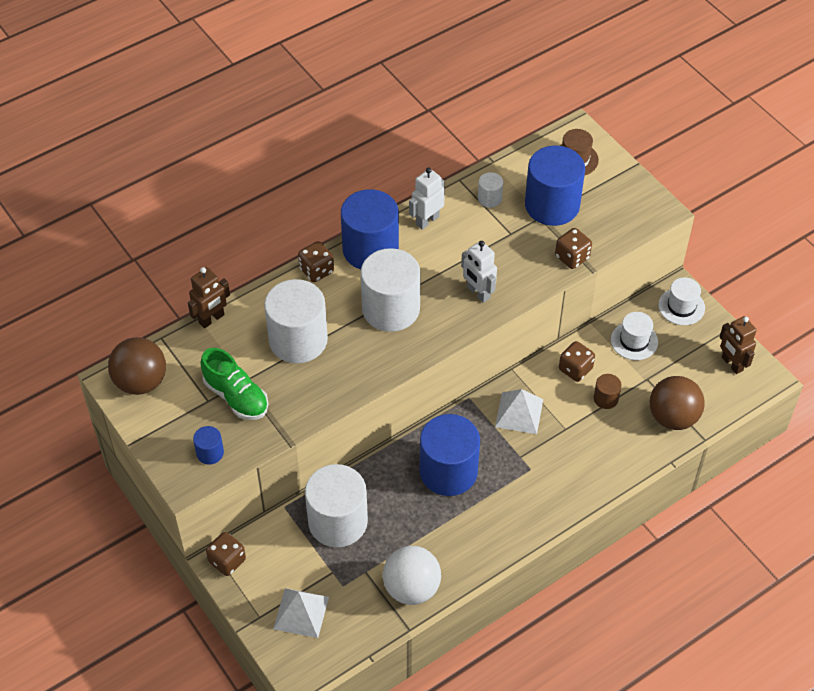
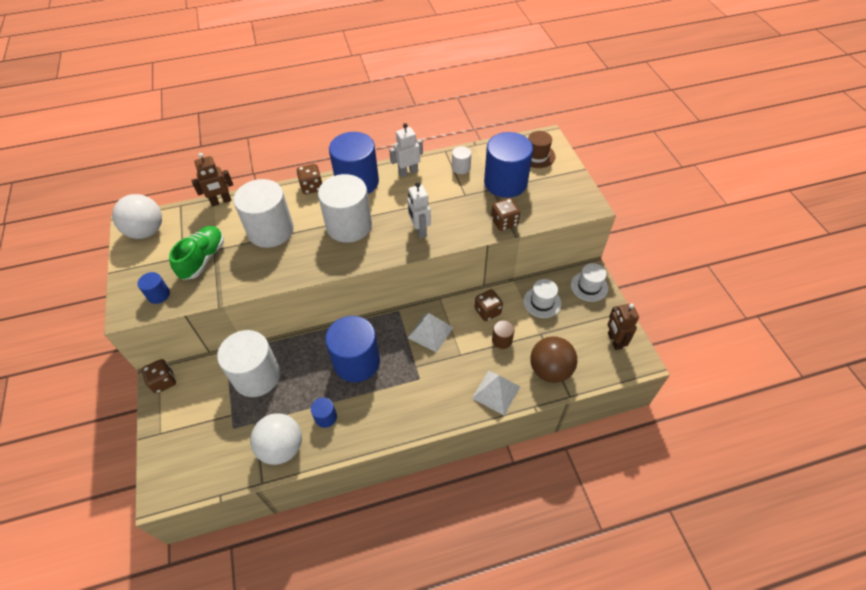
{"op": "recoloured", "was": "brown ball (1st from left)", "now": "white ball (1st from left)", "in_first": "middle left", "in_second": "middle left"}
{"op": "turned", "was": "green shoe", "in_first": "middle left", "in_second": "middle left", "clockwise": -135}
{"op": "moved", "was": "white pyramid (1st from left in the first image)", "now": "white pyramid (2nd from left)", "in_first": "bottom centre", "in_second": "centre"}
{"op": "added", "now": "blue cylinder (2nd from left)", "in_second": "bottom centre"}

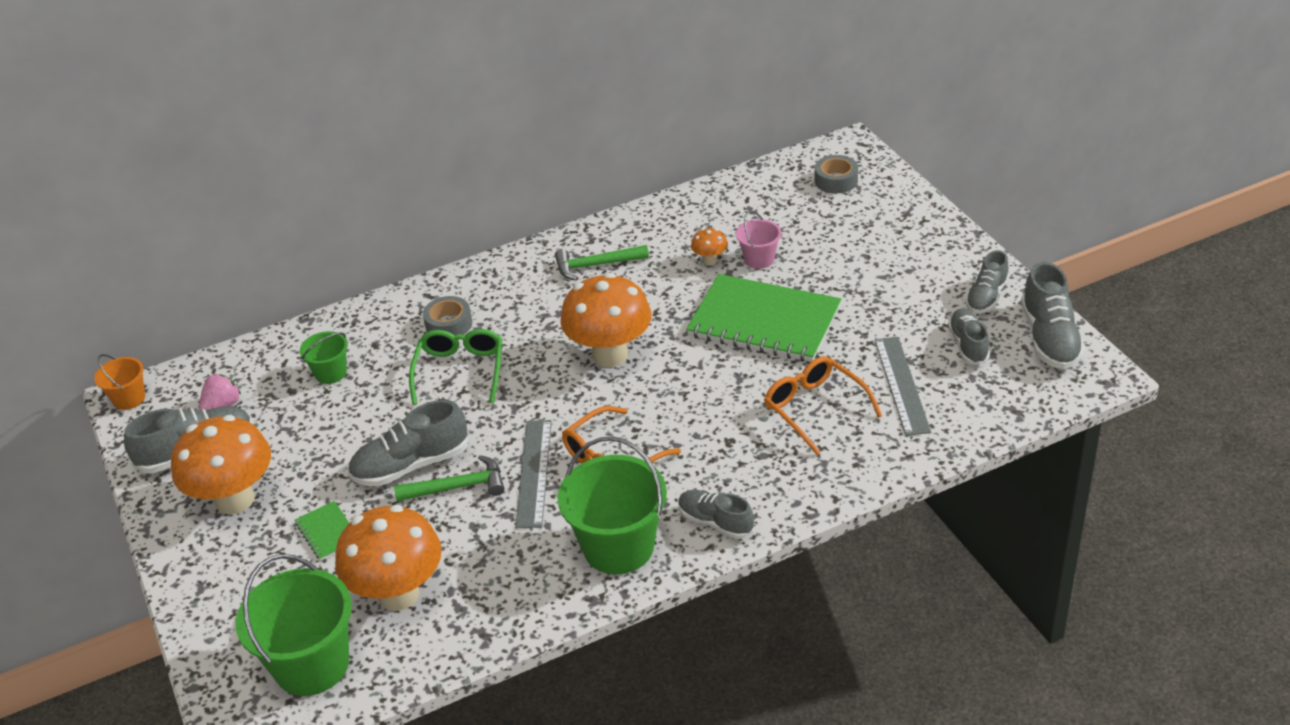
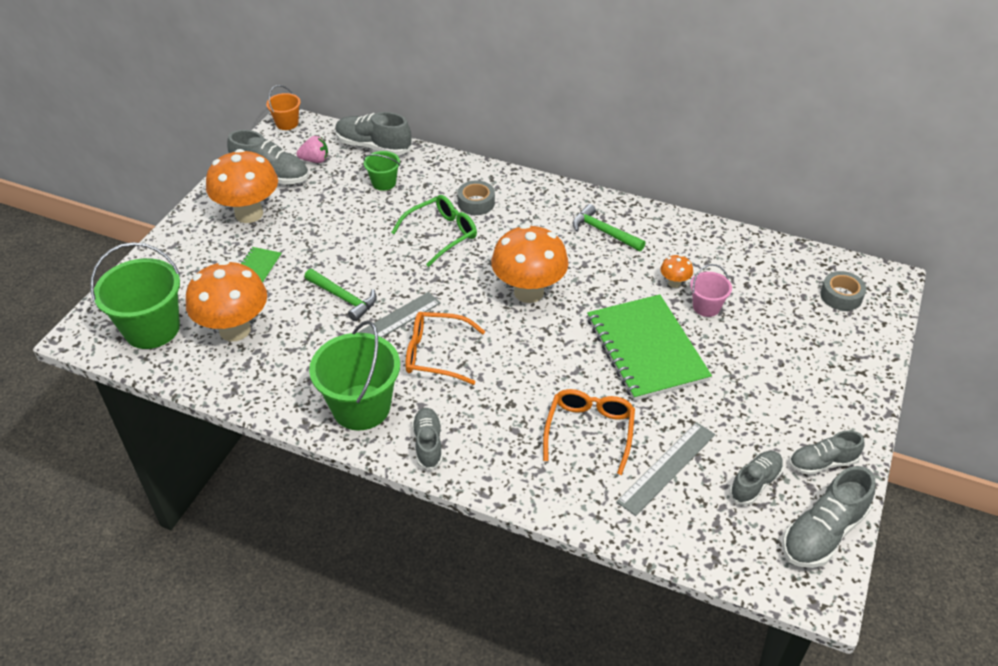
{"op": "moved", "was": "grey shoe (2nd from left)", "in_first": "middle left", "in_second": "top centre"}

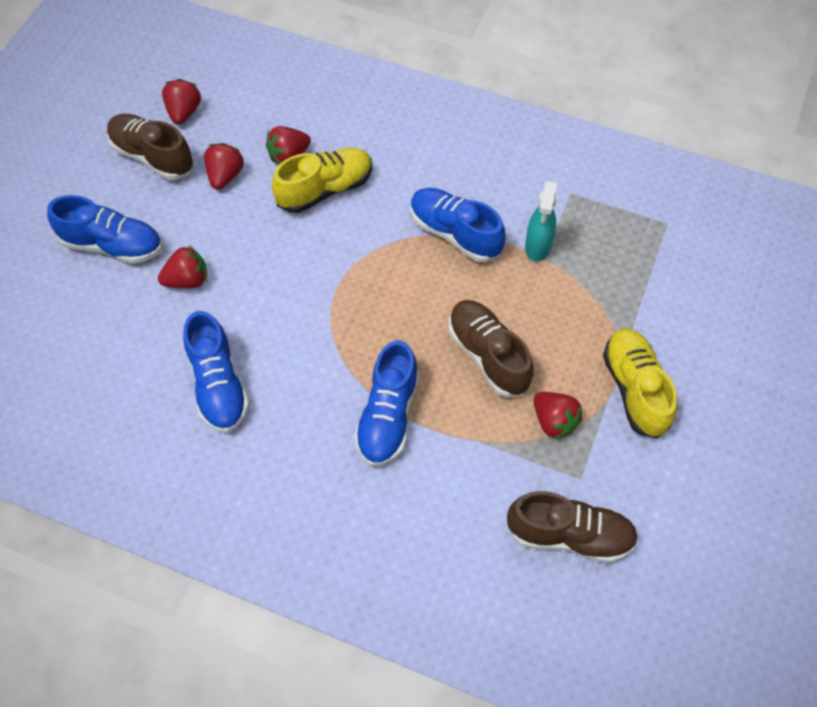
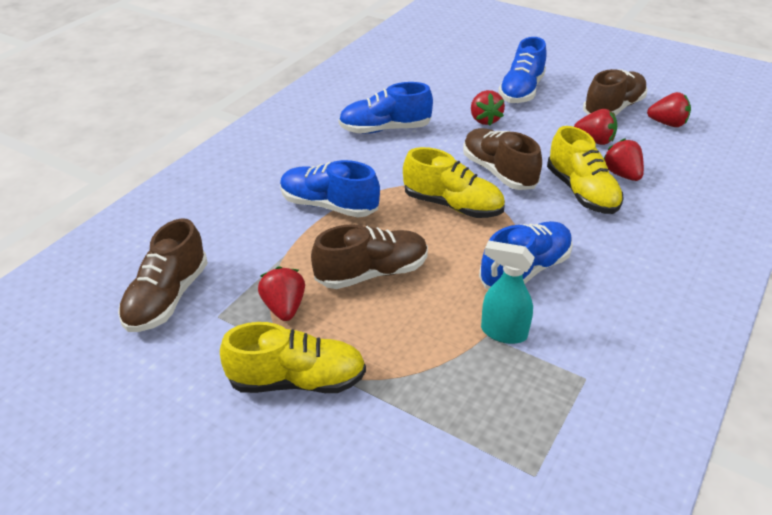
{"op": "turned", "was": "red strawberry (5th from left in the first image)", "in_first": "middle right", "in_second": "centre", "clockwise": 105}
{"op": "added", "now": "yellow shoe (2nd from left)", "in_second": "centre"}
{"op": "added", "now": "brown shoe (3rd from left)", "in_second": "top centre"}

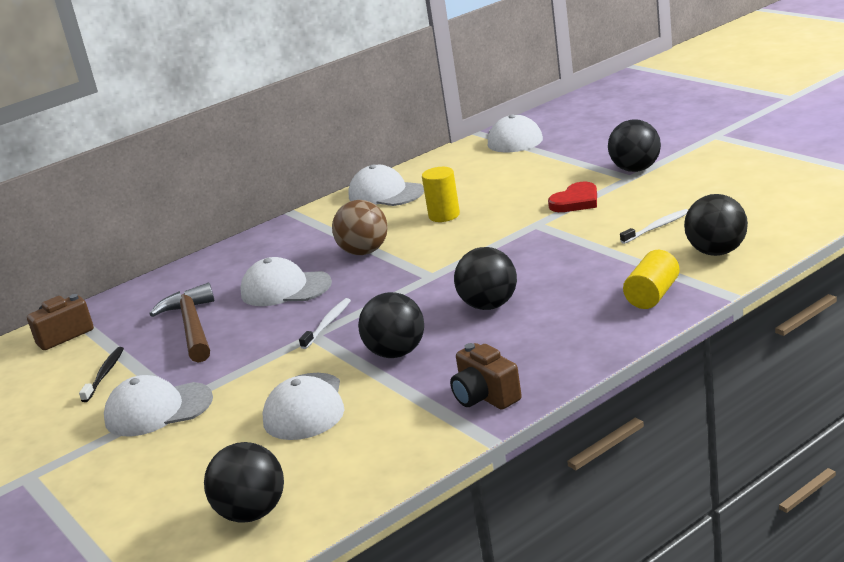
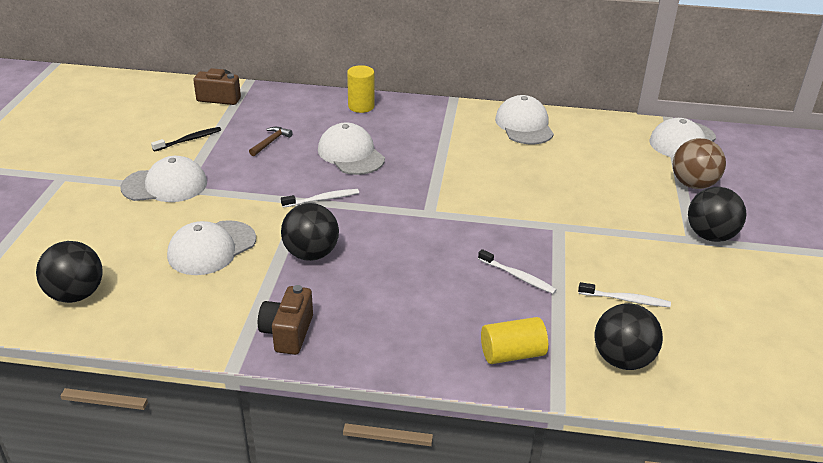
{"op": "turned", "was": "white cap (1st from left)", "in_first": "bottom left", "in_second": "middle left", "clockwise": 135}
{"op": "resized", "was": "brown hammer", "in_first": "middle left", "in_second": "top left", "ratio": 0.49}
{"op": "moved", "was": "brown ball", "in_first": "centre", "in_second": "middle right"}
{"op": "moved", "was": "yellow cylinder (1st from left)", "in_first": "centre", "in_second": "top centre"}
{"op": "removed", "was": "black ball (3rd from left)", "in_first": "centre"}
{"op": "removed", "was": "red heart", "in_first": "middle right"}
{"op": "added", "now": "white toothbrush (2nd from left)", "in_second": "centre"}

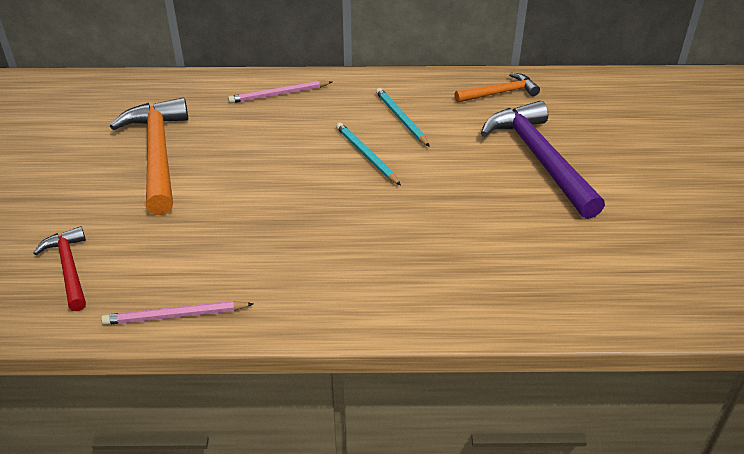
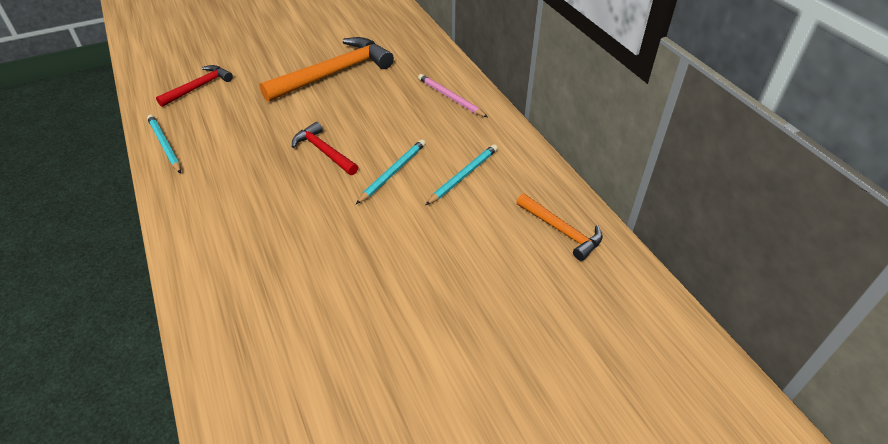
{"op": "recoloured", "was": "pink pencil (1st from left)", "now": "turquoise pencil (1st from left)", "in_first": "bottom left", "in_second": "top left"}
{"op": "removed", "was": "purple hammer", "in_first": "middle right"}
{"op": "added", "now": "red hammer (2nd from left)", "in_second": "centre"}

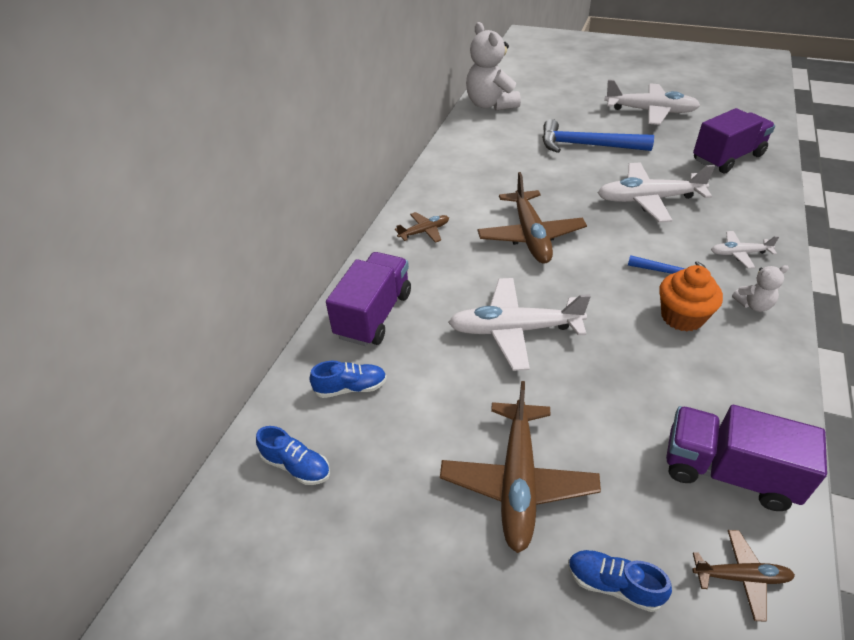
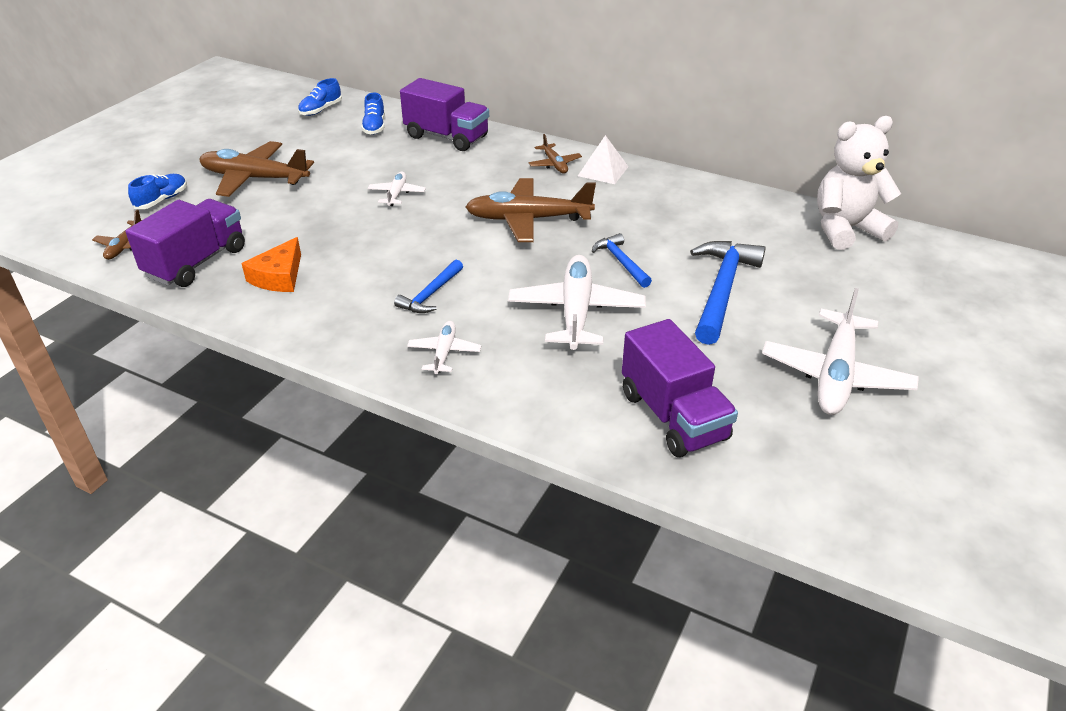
{"op": "resized", "was": "white plane (1st from left)", "in_first": "centre", "in_second": "top centre", "ratio": 0.51}
{"op": "removed", "was": "orange cupcake", "in_first": "middle right"}
{"op": "removed", "was": "white teddy bear (2nd from left)", "in_first": "middle right"}
{"op": "added", "now": "orange cheese", "in_second": "middle left"}
{"op": "added", "now": "white pyramid", "in_second": "top centre"}
{"op": "added", "now": "blue hammer (2nd from left)", "in_second": "centre"}

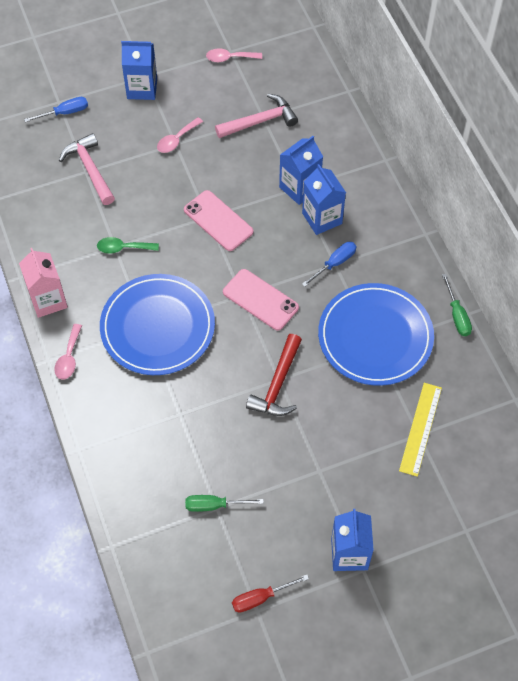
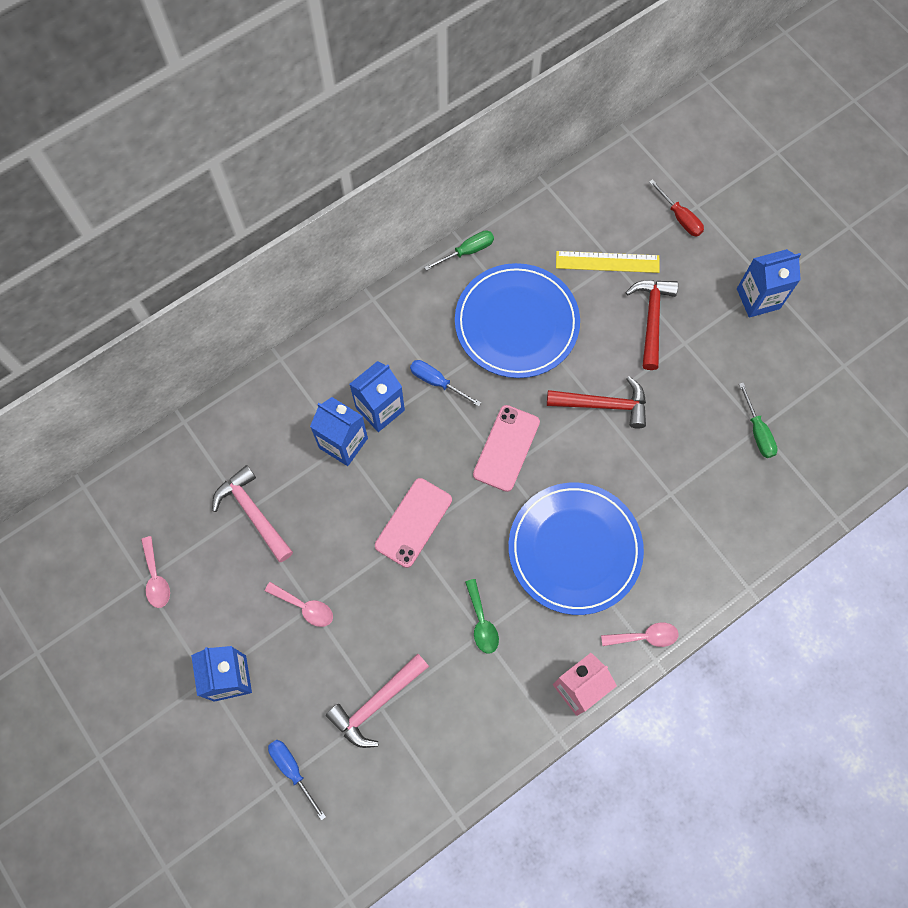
{"op": "moved", "was": "red screwdriver", "in_first": "bottom centre", "in_second": "top right"}
{"op": "added", "now": "red hammer (2nd from left)", "in_second": "middle right"}

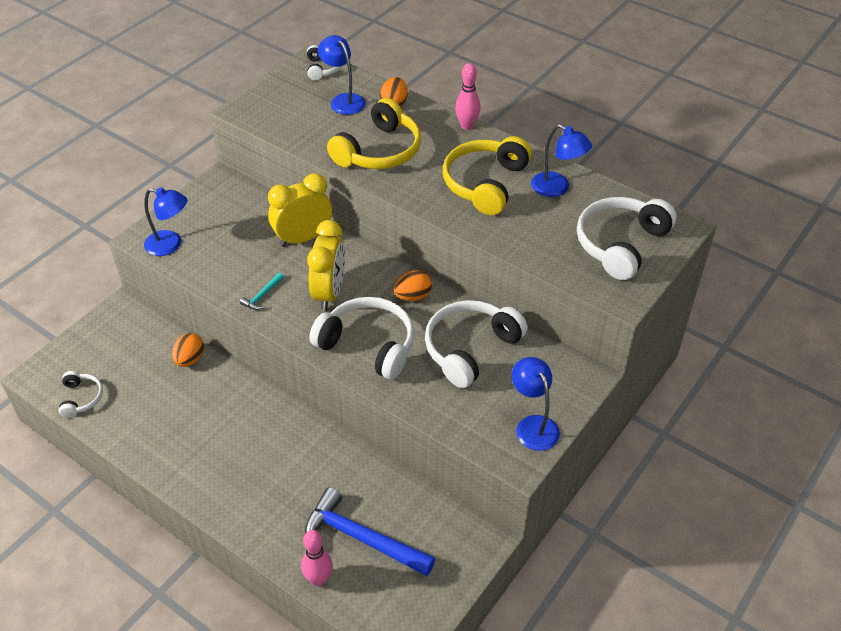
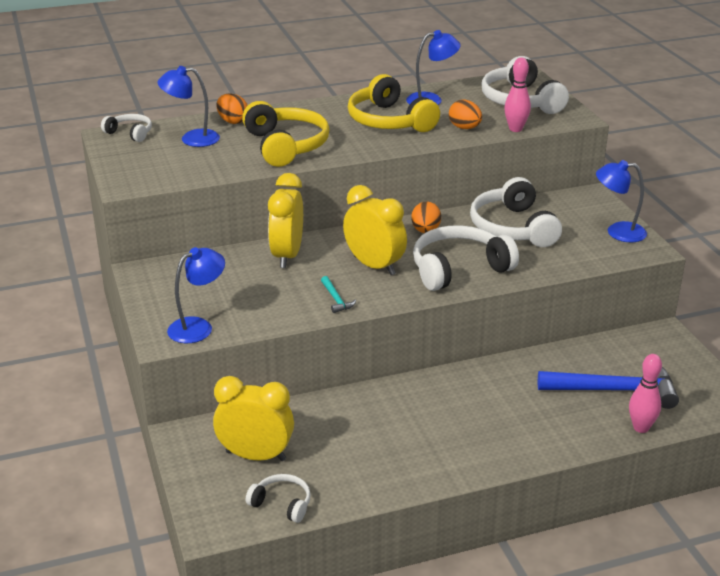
{"op": "moved", "was": "orange egg (1st from left in the first image)", "now": "orange egg (3rd from left)", "in_first": "middle left", "in_second": "top centre"}
{"op": "turned", "was": "blue hammer", "in_first": "bottom centre", "in_second": "bottom right", "clockwise": -150}
{"op": "moved", "was": "pink bowling pin (2nd from left in the first image)", "now": "pink bowling pin (1st from left)", "in_first": "top centre", "in_second": "top right"}
{"op": "added", "now": "yellow clock (1st from left)", "in_second": "bottom centre"}

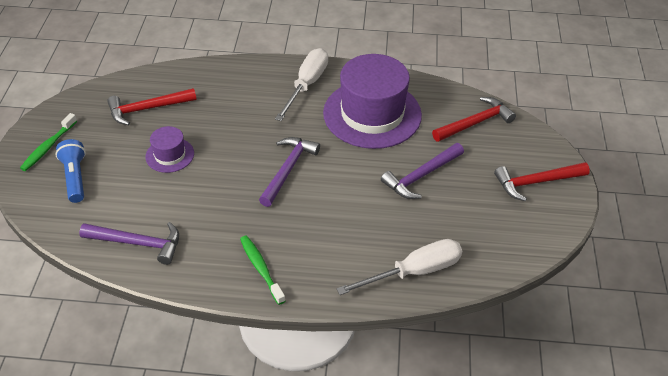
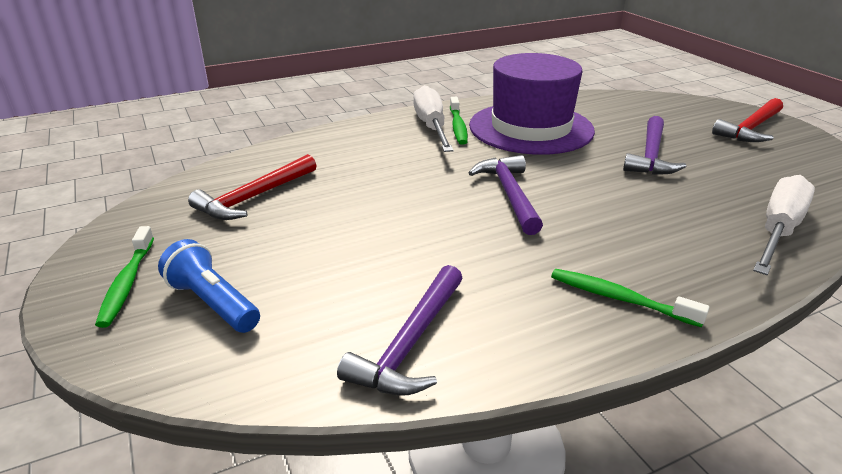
{"op": "turned", "was": "purple hammer (1st from left)", "in_first": "middle left", "in_second": "bottom centre", "clockwise": 135}
{"op": "removed", "was": "purple hat (1st from left)", "in_first": "middle left"}
{"op": "removed", "was": "red hammer (2nd from left)", "in_first": "top right"}
{"op": "added", "now": "green toothbrush (2nd from left)", "in_second": "top centre"}

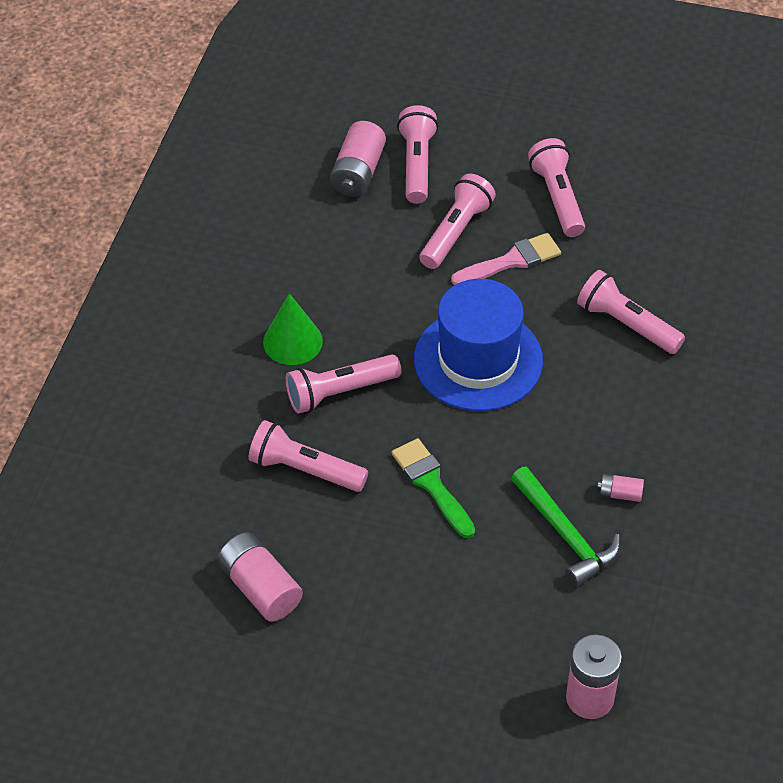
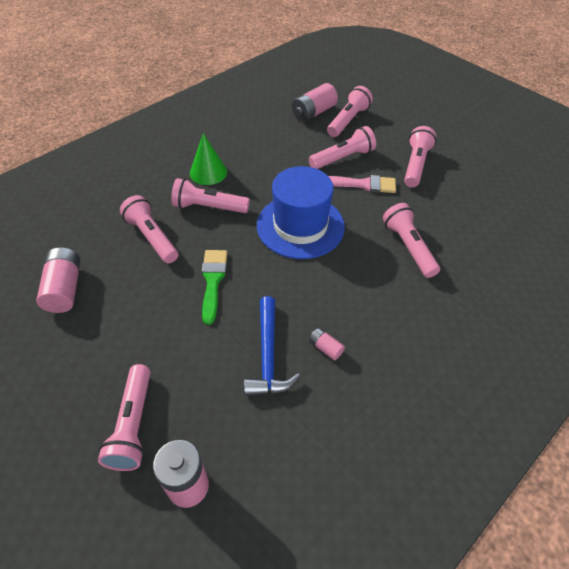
{"op": "recoloured", "was": "green hammer", "now": "blue hammer", "in_first": "bottom right", "in_second": "centre"}
{"op": "added", "now": "pink flashlight (1st from left)", "in_second": "bottom left"}

